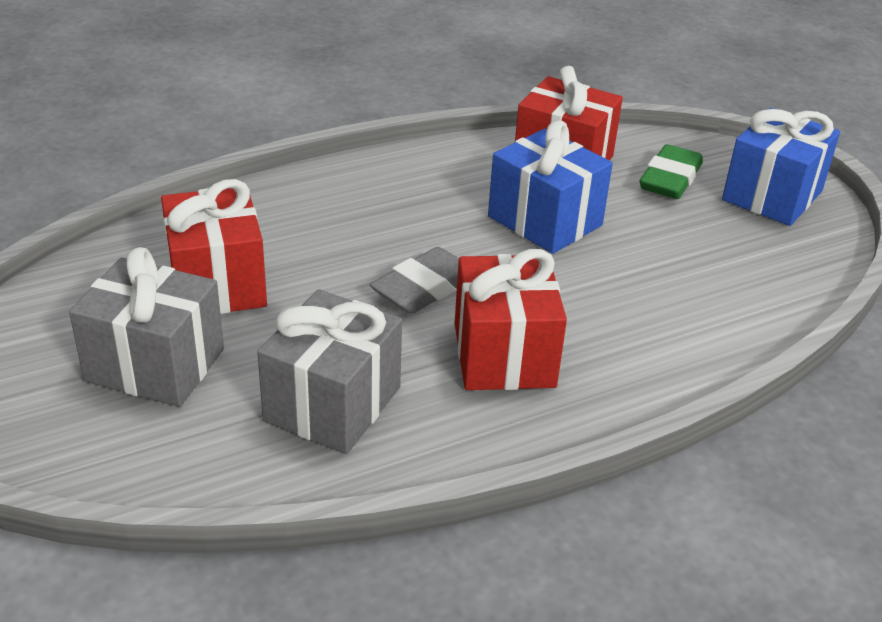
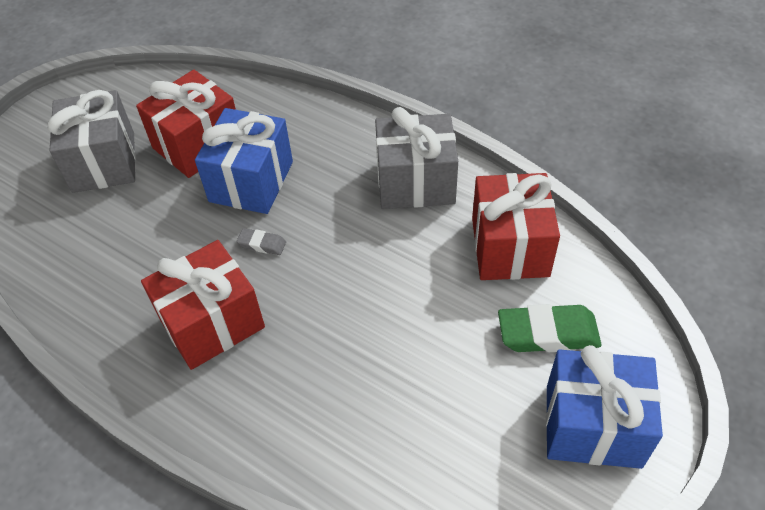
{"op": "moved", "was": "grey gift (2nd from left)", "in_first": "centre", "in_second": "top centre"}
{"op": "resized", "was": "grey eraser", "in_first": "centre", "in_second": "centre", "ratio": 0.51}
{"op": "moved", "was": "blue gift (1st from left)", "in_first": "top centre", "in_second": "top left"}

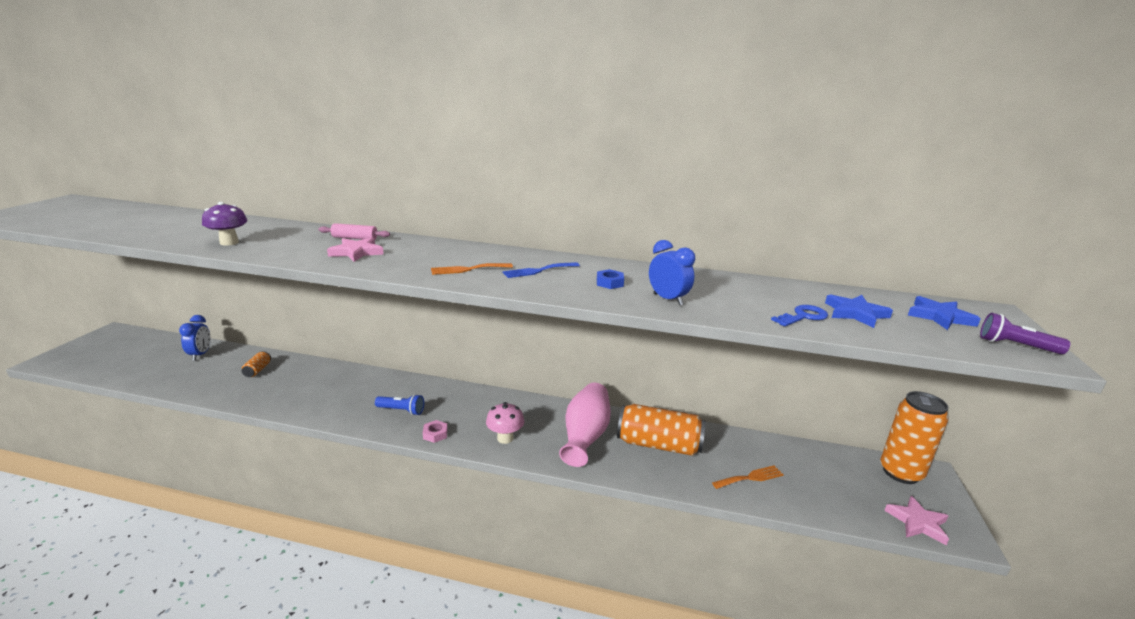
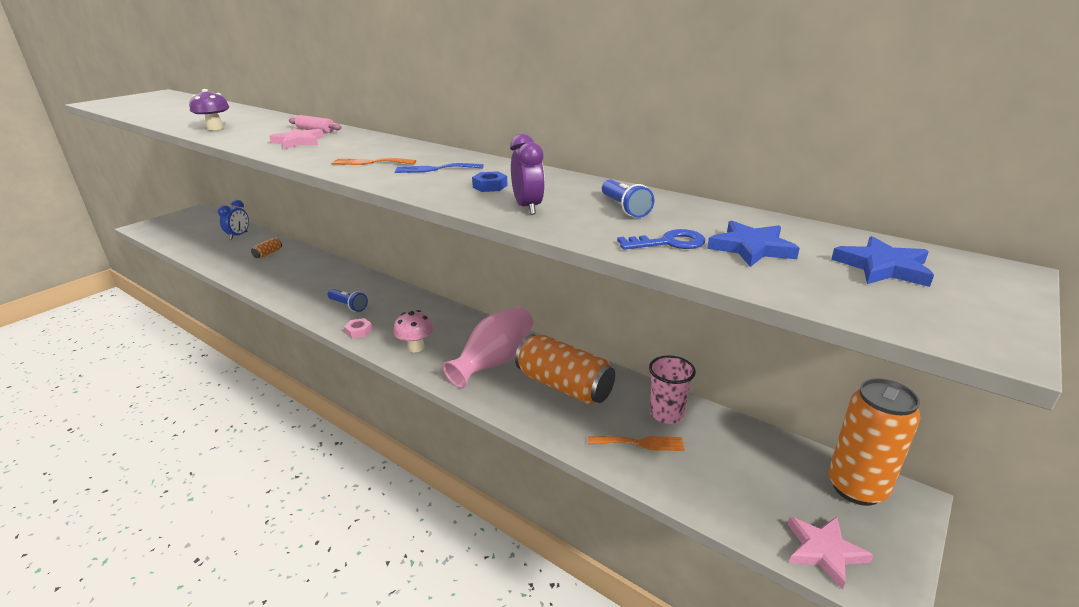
{"op": "recoloured", "was": "blue clock (2nd from left)", "now": "purple clock", "in_first": "centre", "in_second": "top centre"}
{"op": "removed", "was": "purple flashlight", "in_first": "middle right"}
{"op": "added", "now": "blue flashlight (2nd from left)", "in_second": "top centre"}
{"op": "added", "now": "pink cup", "in_second": "centre"}

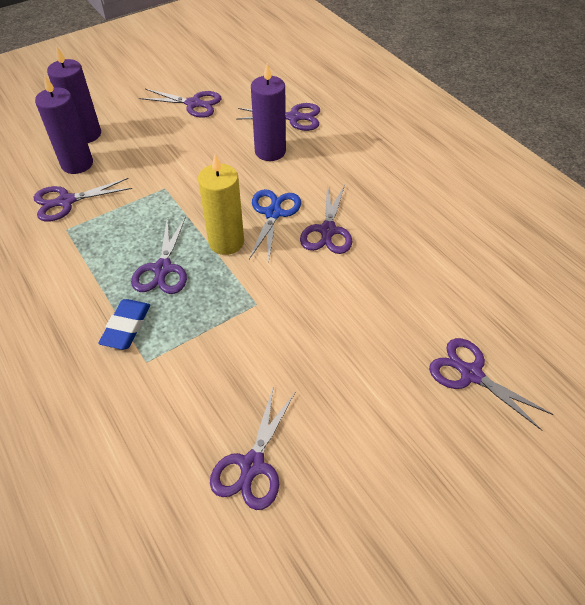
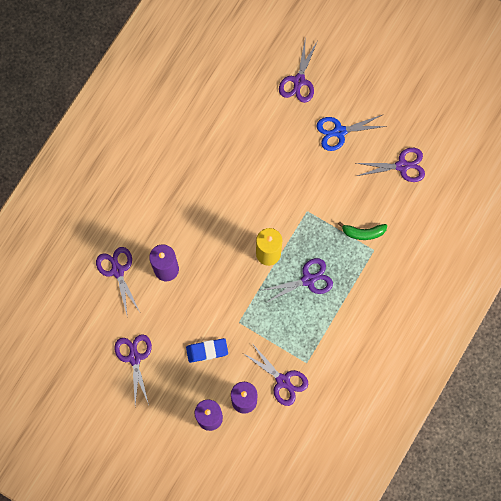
{"op": "moved", "was": "blue eraser", "in_first": "middle left", "in_second": "bottom centre"}
{"op": "moved", "was": "blue scissors", "in_first": "centre", "in_second": "top right"}
{"op": "removed", "was": "purple scissors (6th from left)", "in_first": "centre"}
{"op": "added", "now": "green banana", "in_second": "middle right"}

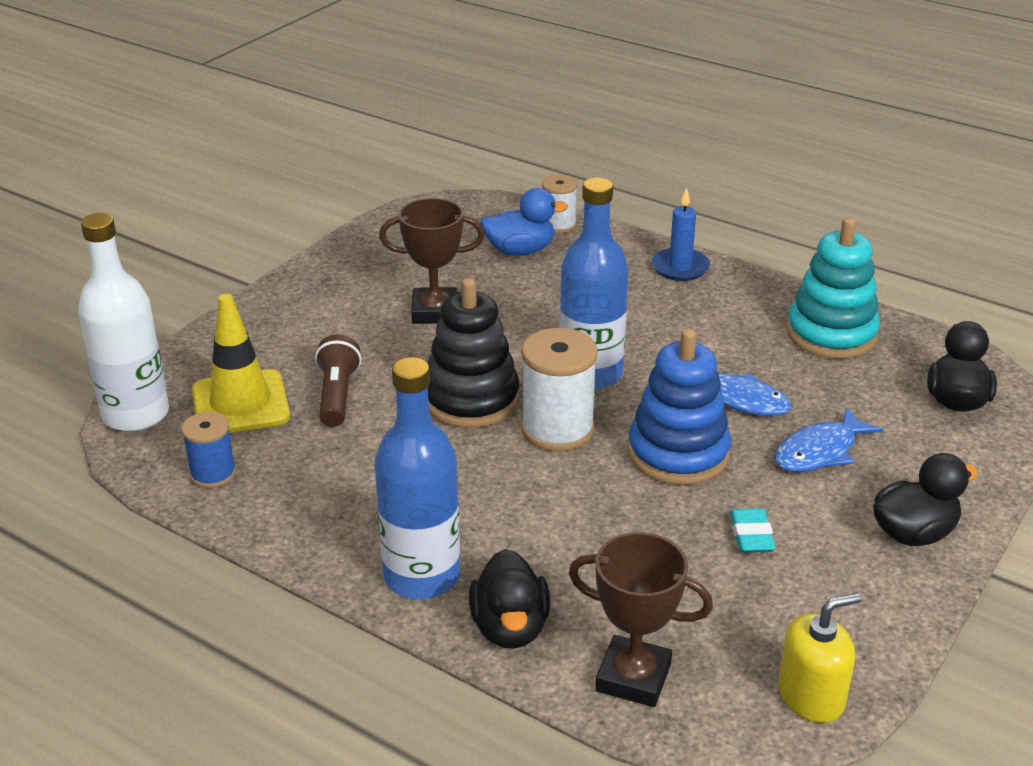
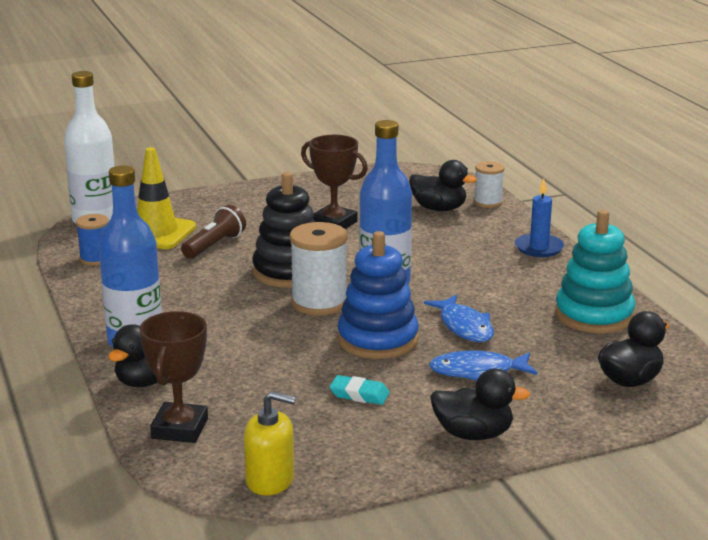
{"op": "recoloured", "was": "blue duck", "now": "black duck (2nd from left)", "in_first": "top centre", "in_second": "centre"}
{"op": "turned", "was": "brown trophy (2nd from left in the first image)", "in_first": "bottom centre", "in_second": "bottom left", "clockwise": 45}
{"op": "turned", "was": "turquoise eraser", "in_first": "bottom right", "in_second": "bottom centre", "clockwise": 75}

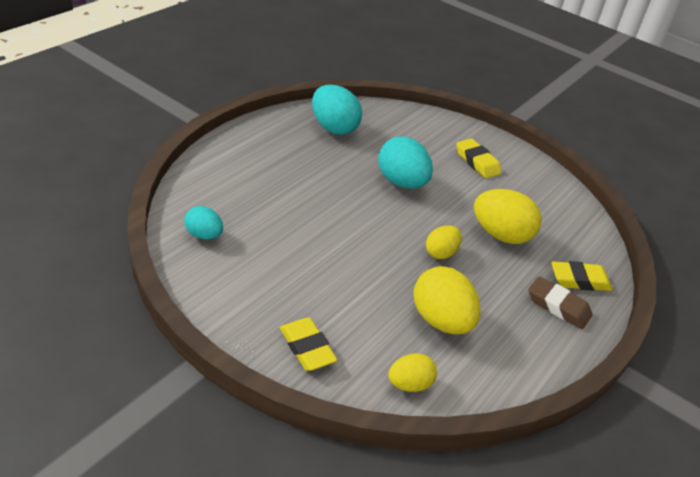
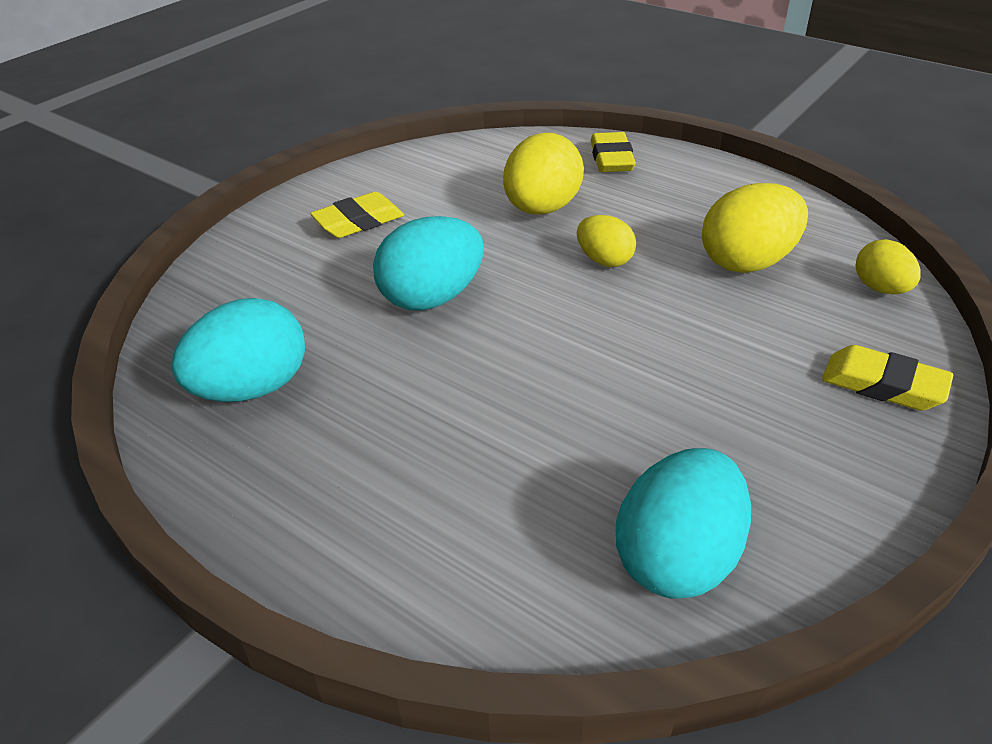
{"op": "resized", "was": "turquoise egg (1st from left in the first image)", "in_first": "middle left", "in_second": "bottom right", "ratio": 1.71}
{"op": "turned", "was": "yellow eraser (1st from left in the first image)", "in_first": "bottom centre", "in_second": "middle right", "clockwise": 60}
{"op": "removed", "was": "brown eraser", "in_first": "middle right"}

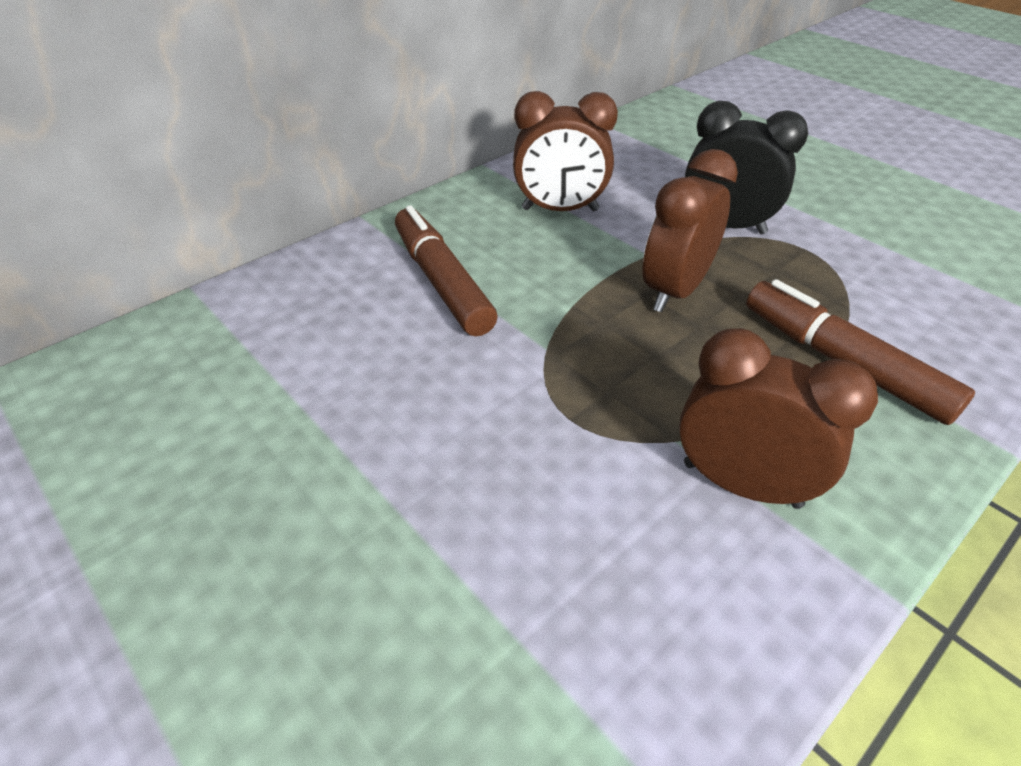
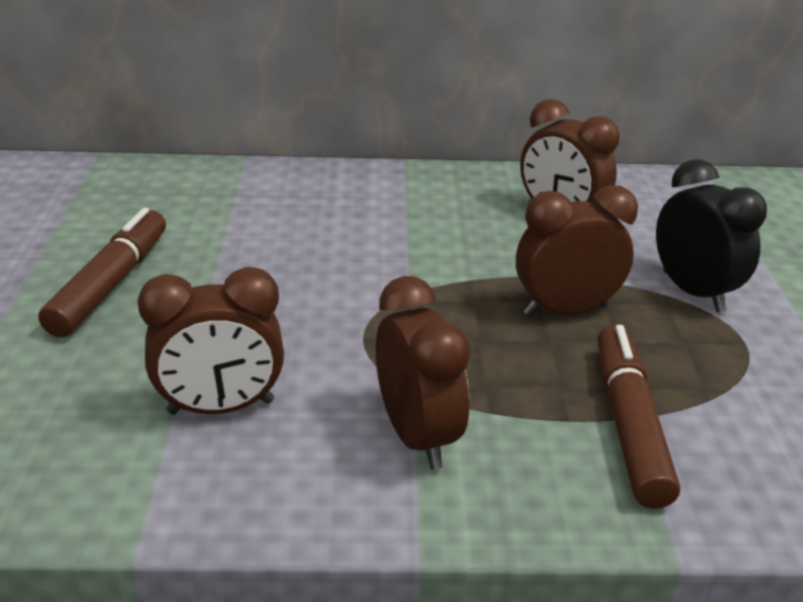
{"op": "moved", "was": "brown marker (1st from left)", "in_first": "centre", "in_second": "middle left"}
{"op": "added", "now": "brown clock (1st from left)", "in_second": "middle left"}

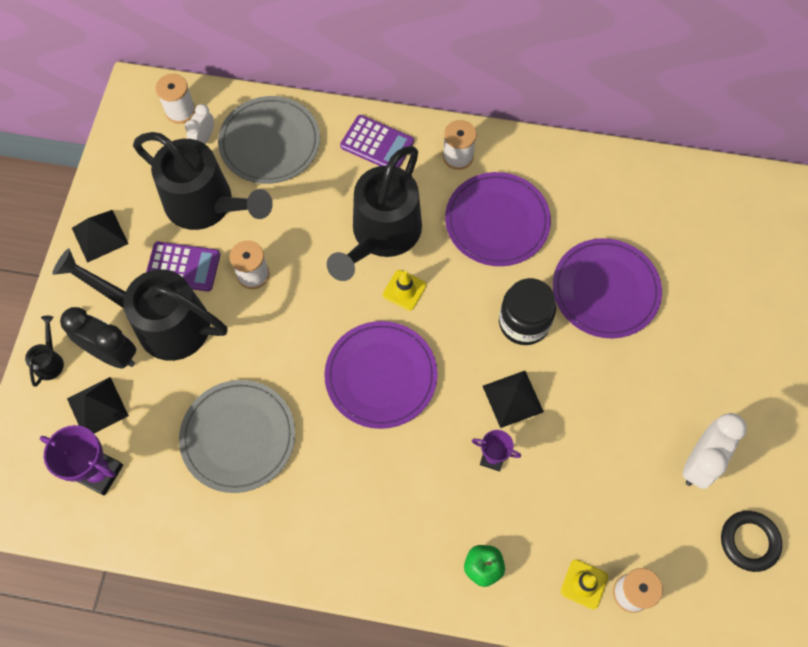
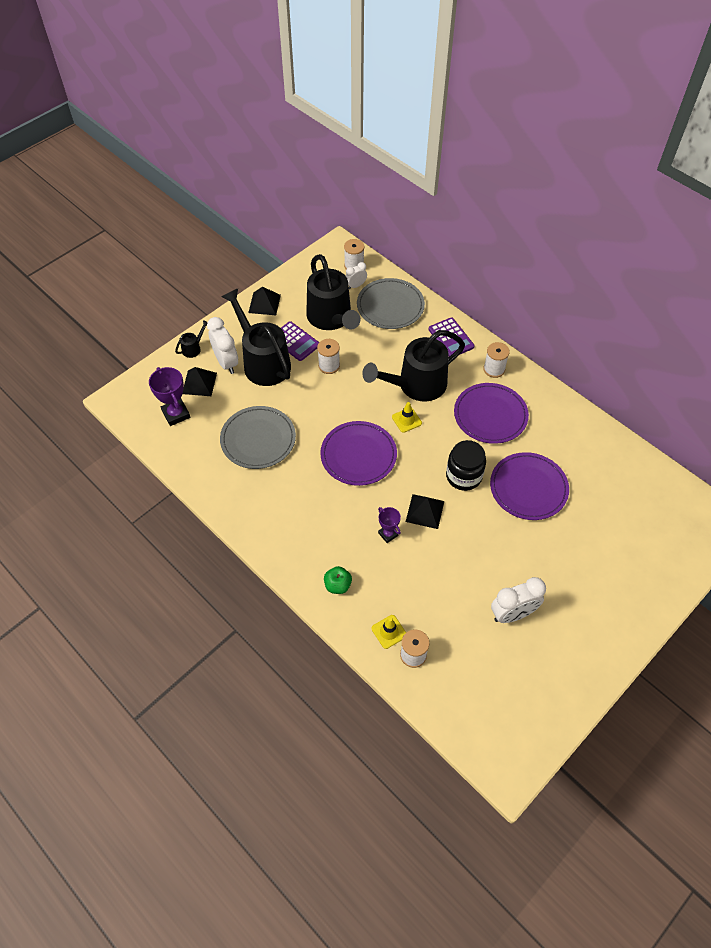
{"op": "recoloured", "was": "black clock", "now": "white clock (1st from left)", "in_first": "middle left", "in_second": "middle left"}
{"op": "removed", "was": "black ring", "in_first": "bottom right"}

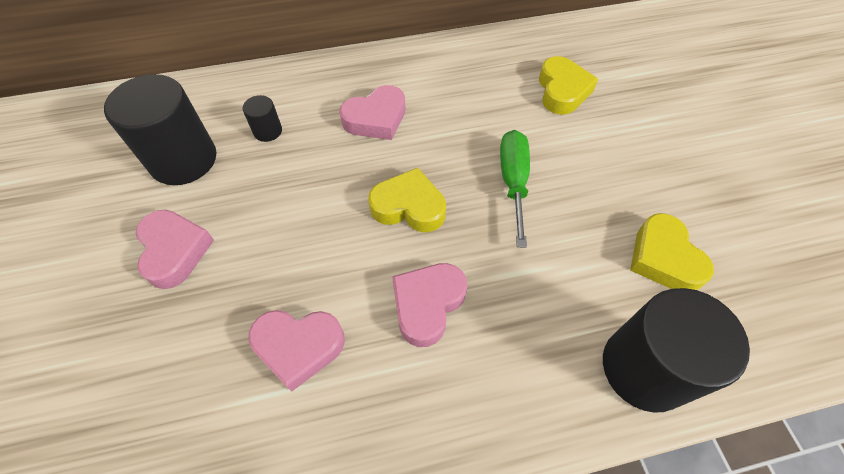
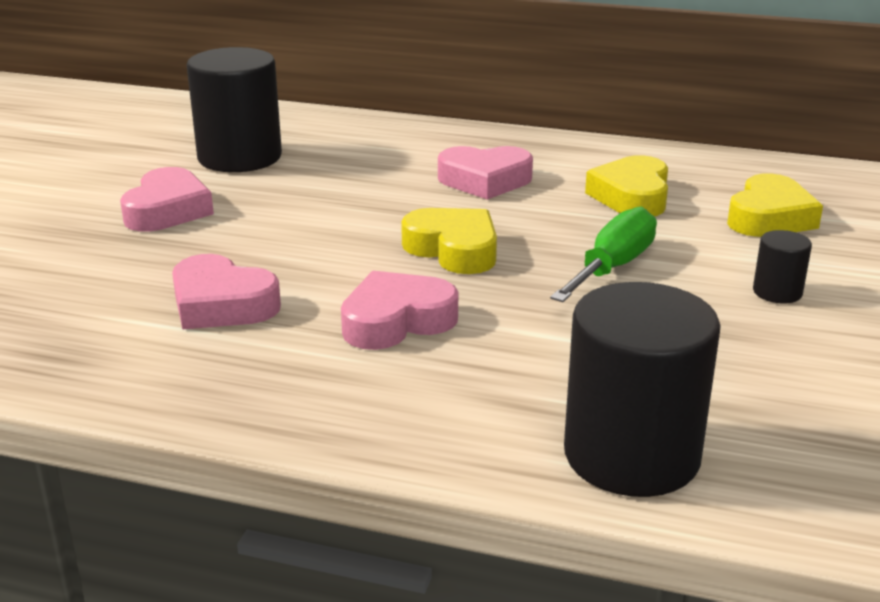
{"op": "moved", "was": "black cylinder (2nd from left in the first image)", "now": "black cylinder (3rd from left)", "in_first": "top left", "in_second": "middle right"}
{"op": "moved", "was": "yellow heart (3rd from left in the first image)", "now": "yellow heart (2nd from left)", "in_first": "middle right", "in_second": "top right"}

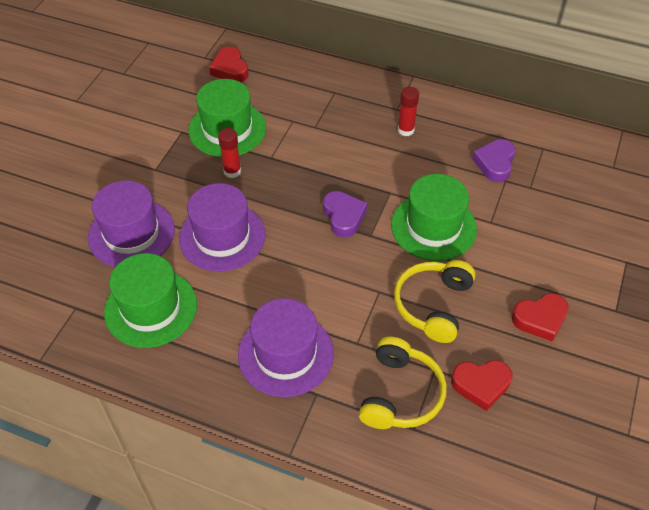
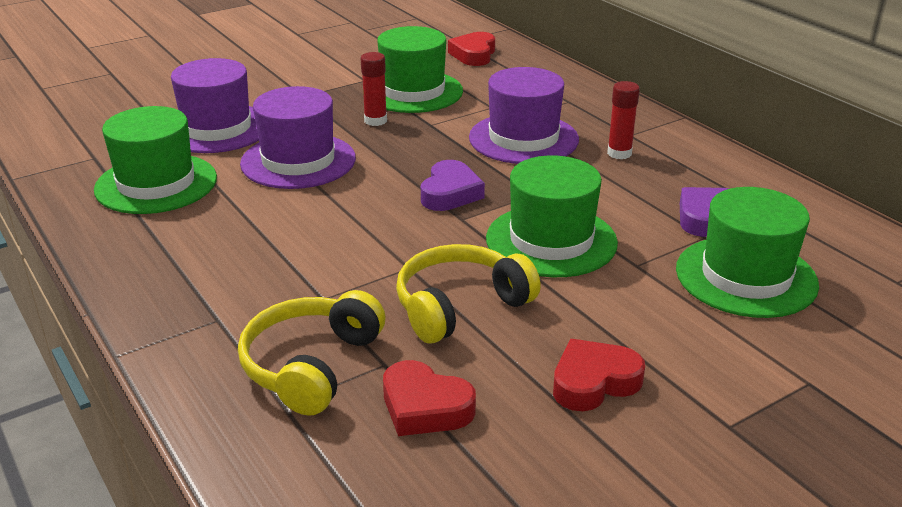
{"op": "moved", "was": "purple hat (3rd from left)", "in_first": "bottom centre", "in_second": "top centre"}
{"op": "turned", "was": "yellow headphones (1st from left)", "in_first": "bottom centre", "in_second": "bottom centre", "clockwise": 150}
{"op": "turned", "was": "red heart (3rd from left)", "in_first": "middle right", "in_second": "bottom centre", "clockwise": 135}
{"op": "added", "now": "green hat (4th from left)", "in_second": "middle right"}

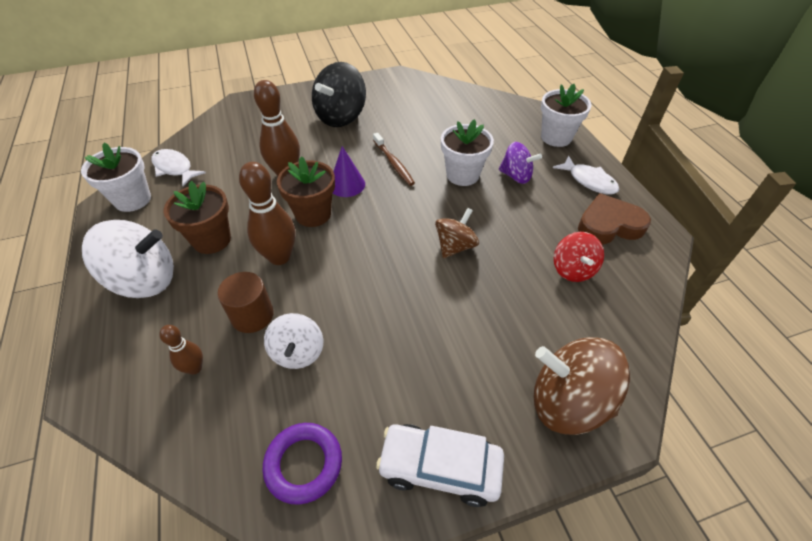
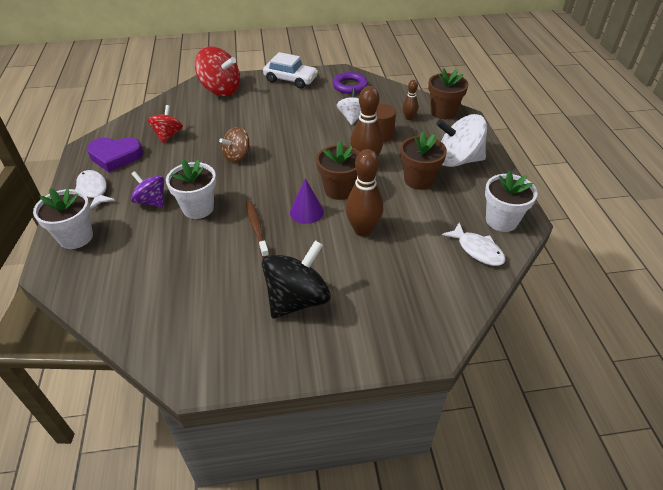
{"op": "recoloured", "was": "brown spinning top (2nd from left)", "now": "red spinning top (2nd from left)", "in_first": "bottom right", "in_second": "top left"}
{"op": "recoloured", "was": "brown heart", "now": "purple heart", "in_first": "middle right", "in_second": "top left"}
{"op": "added", "now": "brown flower pot (3rd from left)", "in_second": "top right"}

